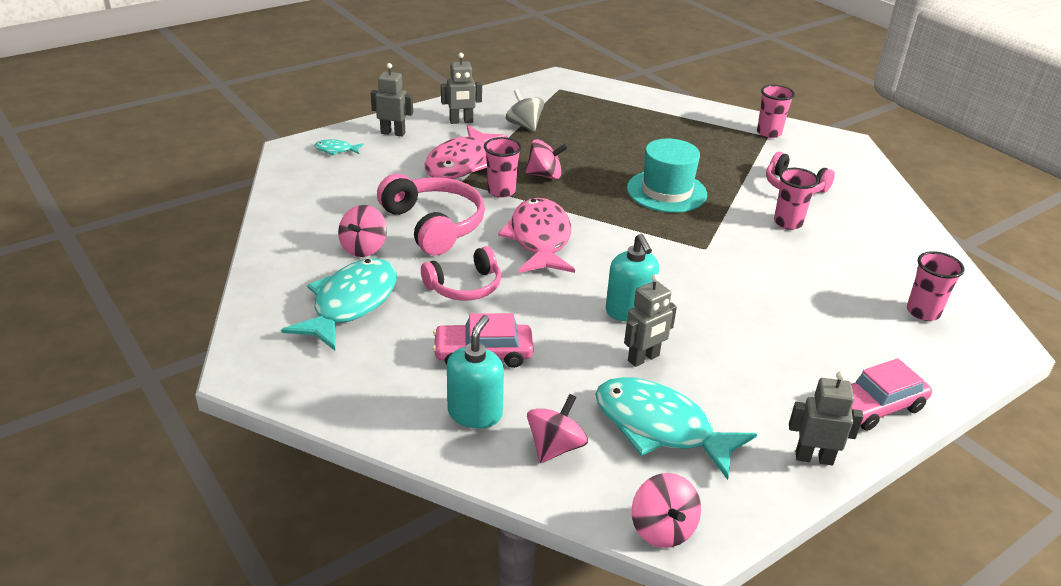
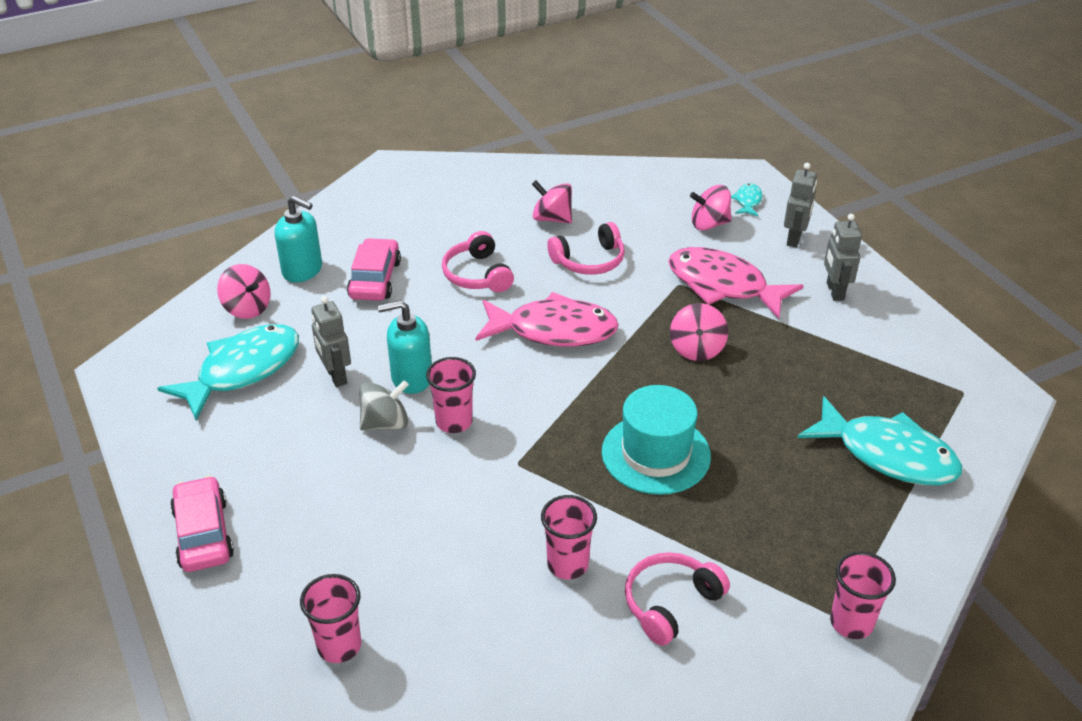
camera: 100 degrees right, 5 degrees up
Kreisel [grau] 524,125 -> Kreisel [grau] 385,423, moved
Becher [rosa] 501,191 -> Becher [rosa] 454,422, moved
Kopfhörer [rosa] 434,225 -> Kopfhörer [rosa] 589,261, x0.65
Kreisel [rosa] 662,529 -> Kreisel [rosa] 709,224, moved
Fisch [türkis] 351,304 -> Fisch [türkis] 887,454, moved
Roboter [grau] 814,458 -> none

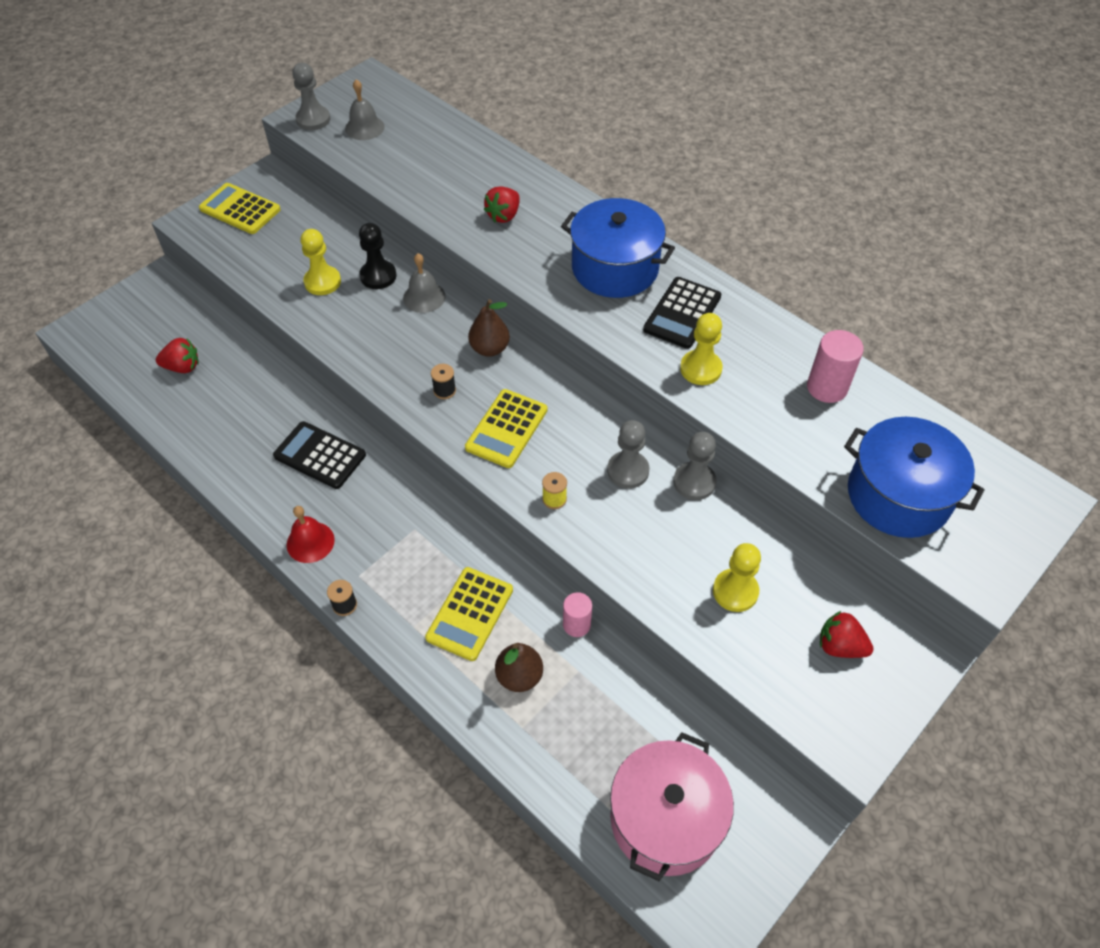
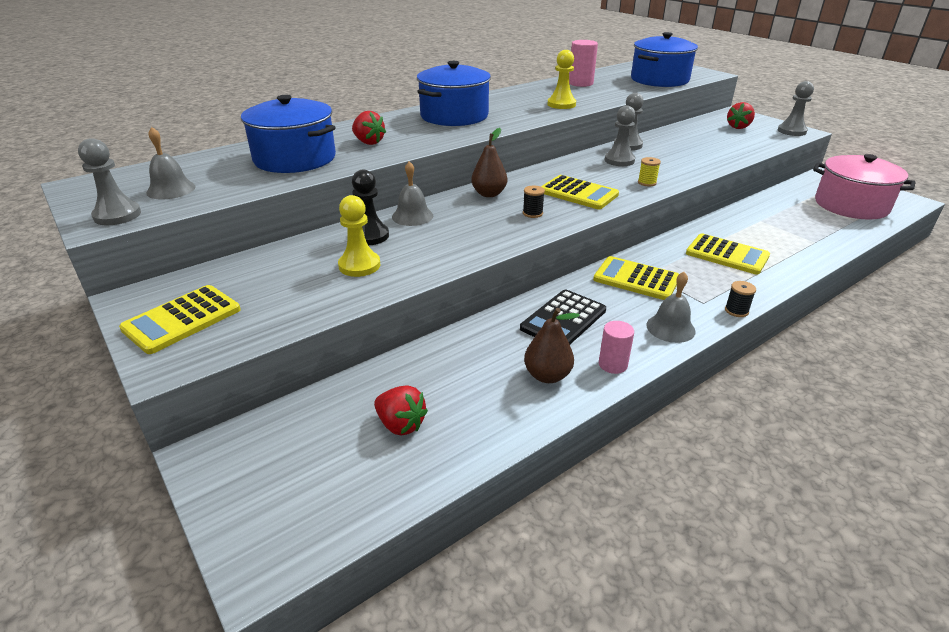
camera: 80 degrees left, 20 degrees down
none -> Kochtopf [blau] 295,159
Erdbeere [rot] 182,367 -> Erdbeere [rot] 401,424, 120 degrees clockwise
Birne [braun] 519,676 -> Birne [braun] 547,375, moved
none -> Taschenrechner [gelb] 636,279
Vollzylinder [rosa] 576,624 -> Vollzylinder [rosa] 613,364, moved
Glocke [rot] 310,542 -> Glocke [grau] 670,328
none -> Bauer [grau] 791,131
Taschenrechner [schwarz] 682,313 -> none
Bauer [gelb] 735,591 -> none

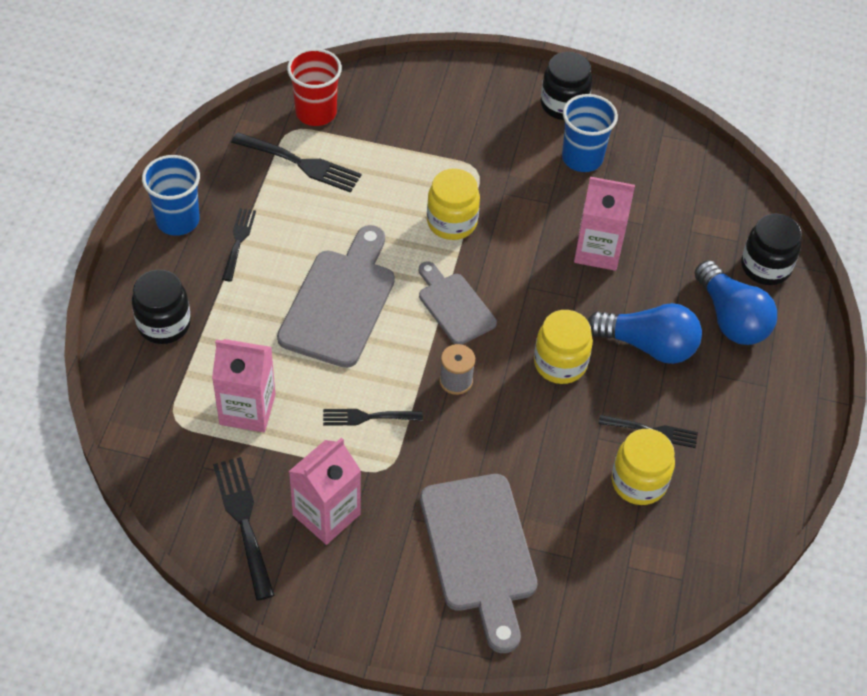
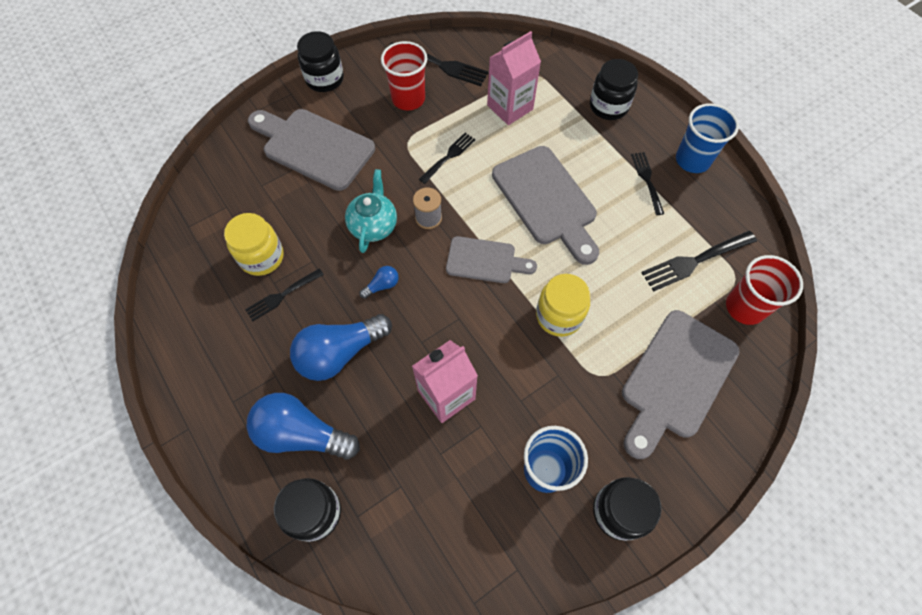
camera: 135 degrees right, 10 degrees up
none -> Einmachglas [schwarz] 324,79
none -> Teekanne [türkis] 373,225
Einmachglas [gelb] 560,363 -> Glühbirne [blau] 382,285
Getränkekarton [rosa] 326,514 -> Becher [rot] 408,99
none -> Schneidebrett [grau] 676,379
Gabel [schwarz] 238,241 -> Gabel [schwarz] 647,180, 150 degrees counterclockwise

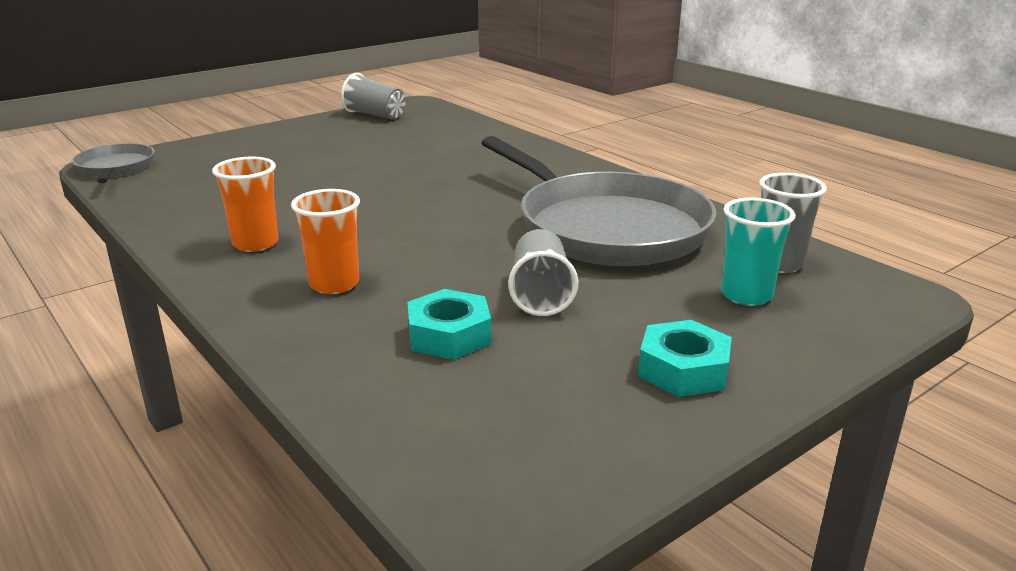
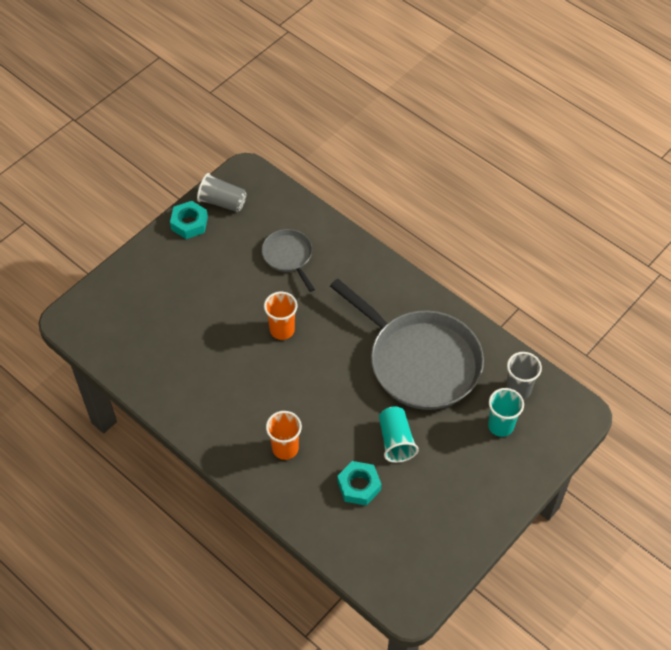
camera: 10 degrees left, 30 degrees up
Sechskantmutter [türkis] 683,370 -> Sechskantmutter [türkis] 189,223, moved
Pfanne [grau] 115,168 -> Pfanne [grau] 288,256, moved
Becher [orange] 255,243 -> Becher [orange] 282,330, moved
Becher [grau] 540,294 -> Becher [türkis] 395,441

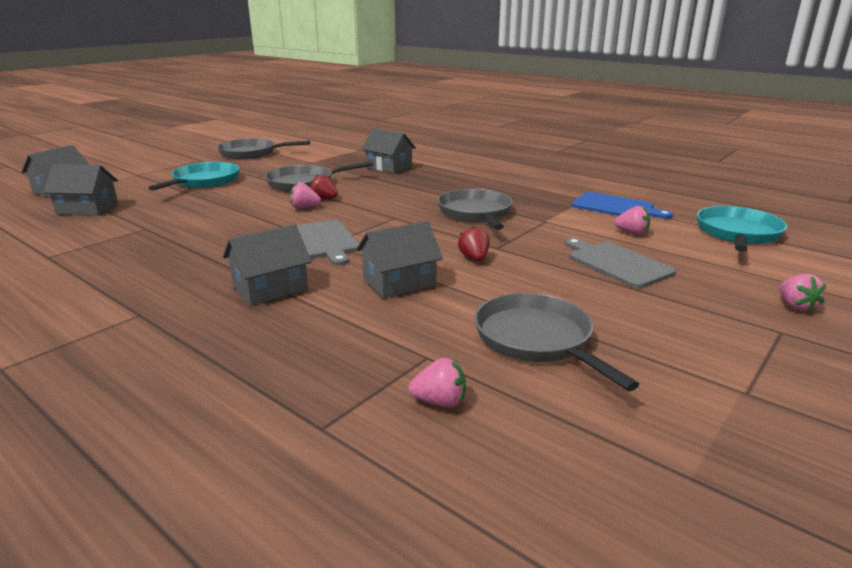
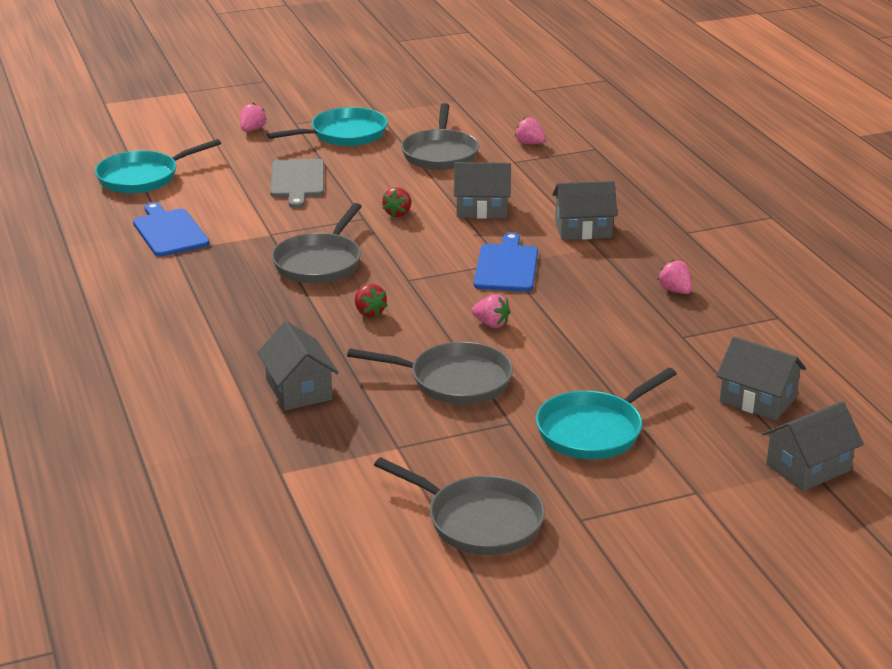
camera: 150 degrees left, 5 degrees up
none -> Pfanne [türkis] 344,134
Erdbeere [rot] 324,199 -> Erdbeere [rot] 369,312, moved
Schneidebrett [grau] 324,241 -> Schneidebrett [blau] 506,266
Erdbeere [rosa] 632,233 -> Erdbeere [rosa] 675,291, moved

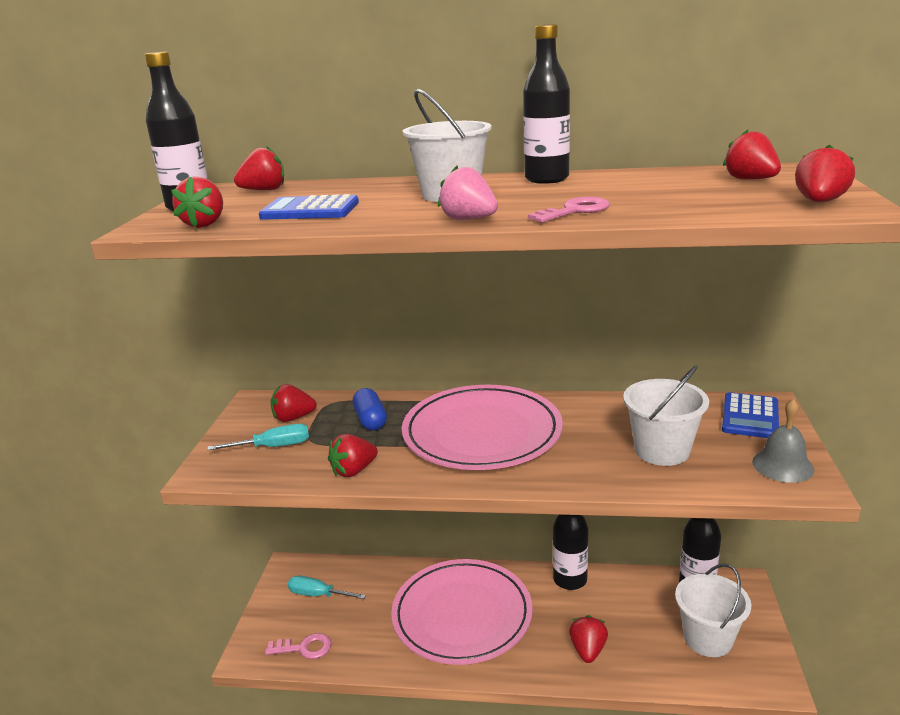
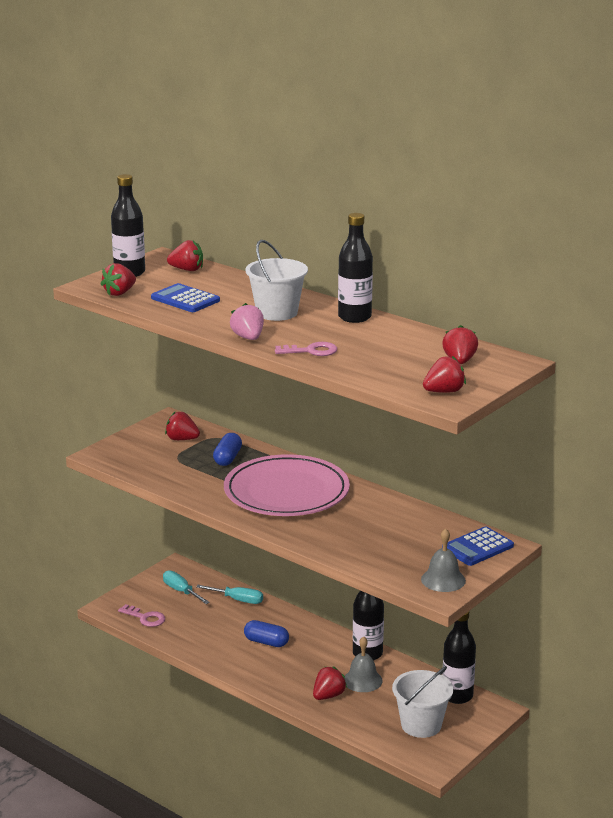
camera: 30 degrees right, 0 degrees up
Schraubenzieher [türkis] 273,447 -> Schraubenzieher [türkis] 237,600, moved
Teller [rosa] 462,615 -> Kapsel [blau] 266,642
none -> Glocke [grau] 362,680
Erdbeere [rot] 354,471 -> none
Eimer [weiß] 662,450 -> none

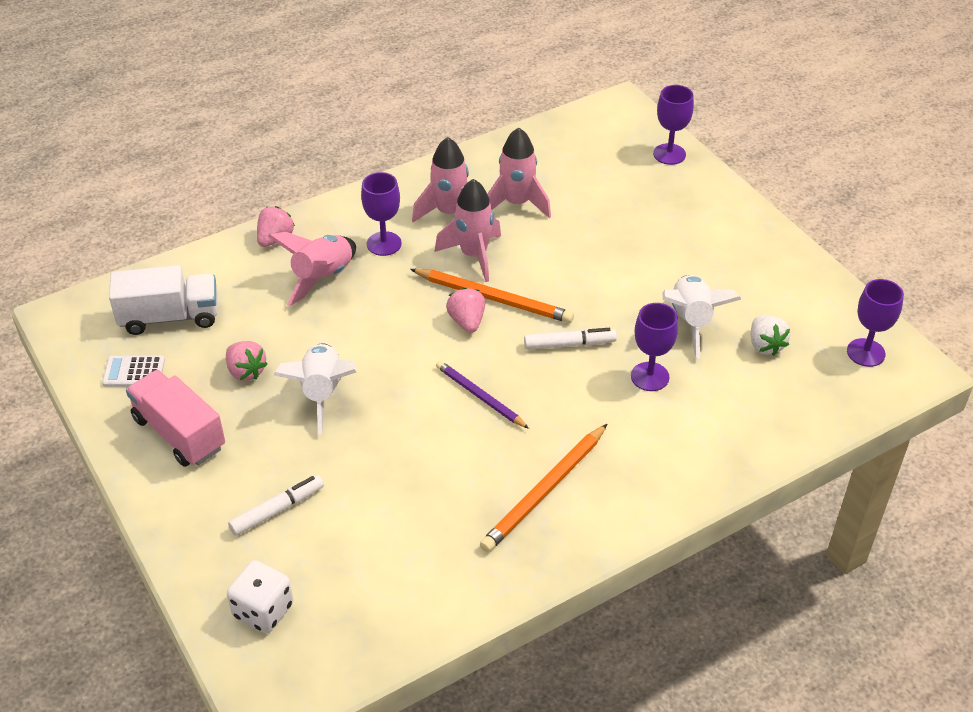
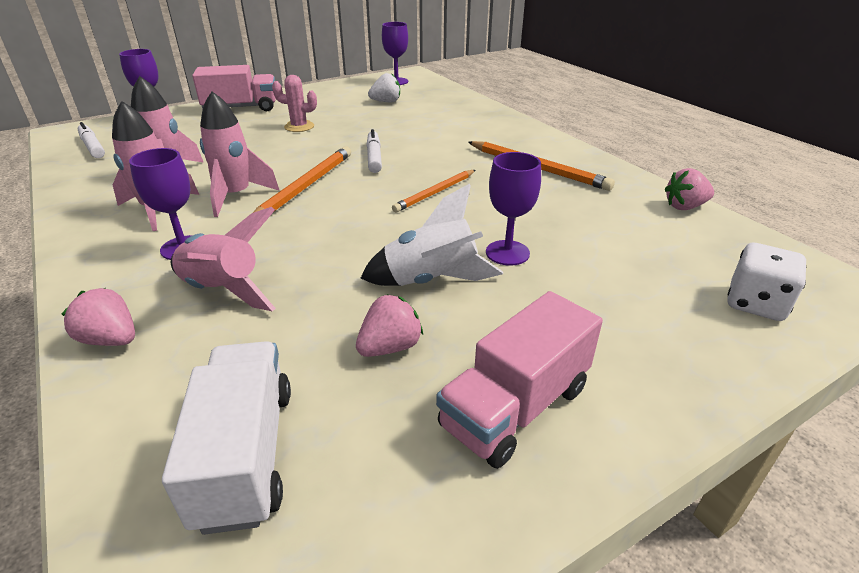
camera: 90 degrees left, 10 degrees down
Filzstift [weiß] 277,510 -> Filzstift [weiß] 92,146, moved
none -> Lastwagen [rosa] 241,108
none -> Kaktus [rosa] 299,127
Bleistift [lila] 480,396 -> Bleistift [orange] 435,193
Kelch [lila] 650,376 -> Kelch [lila] 507,253, moved
Erdbeere [rosa] 467,321 -> Erdbeere [rosa] 685,207, moved
Taschenrechner [weiß] 134,372 -> none
Rakete [weiß] 691,322 -> none

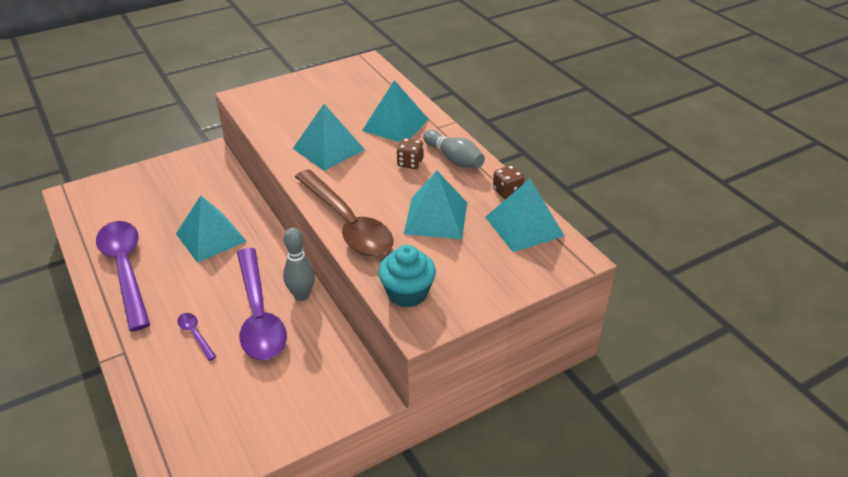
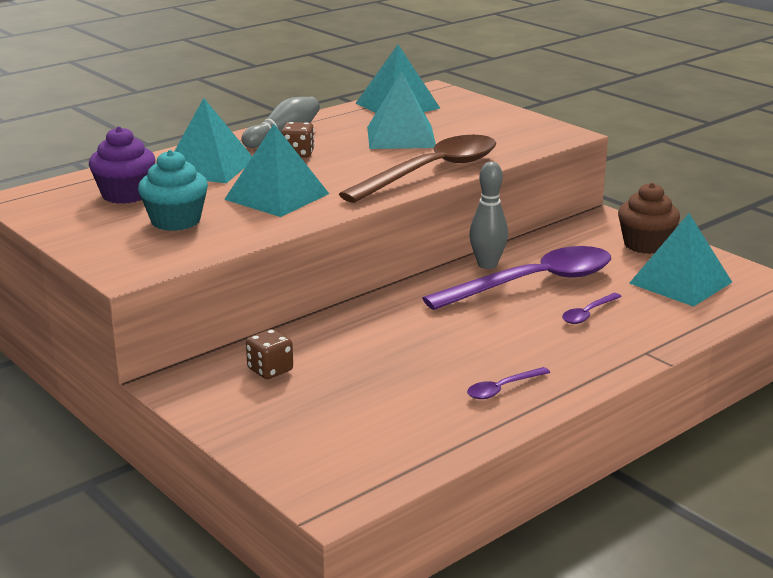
camera: 100 degrees left, 15 degrees down
none -> Muffin [lila] 125,195
Muffin [türkis] 407,293 -> Muffin [türkis] 176,221, moved
Spielwürfel [braun] 507,191 -> Spielwürfel [braun] 270,370, moved
Löffel [lila] 126,269 -> Löffel [lila] 502,389, x0.41
none -> Muffin [braun] 645,245
Pyramide [türkis] 211,237 -> Pyramide [türkis] 680,282, moved

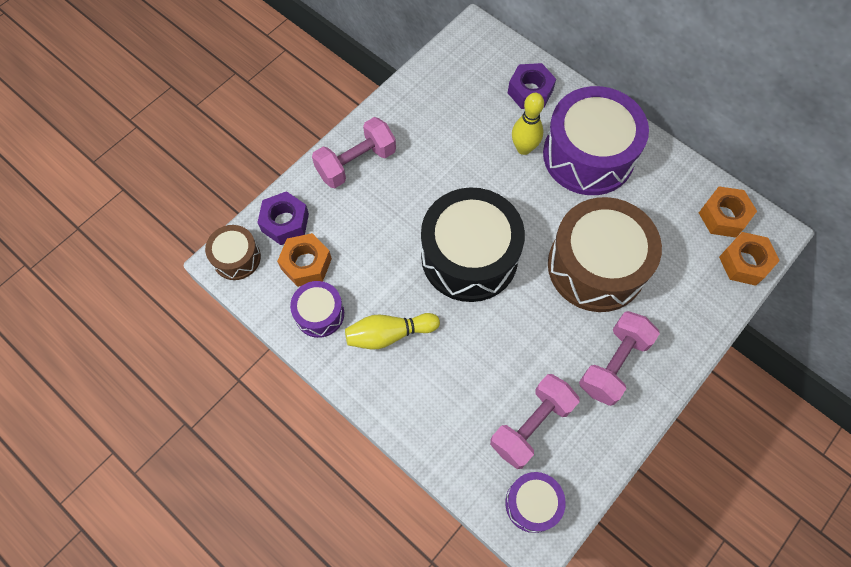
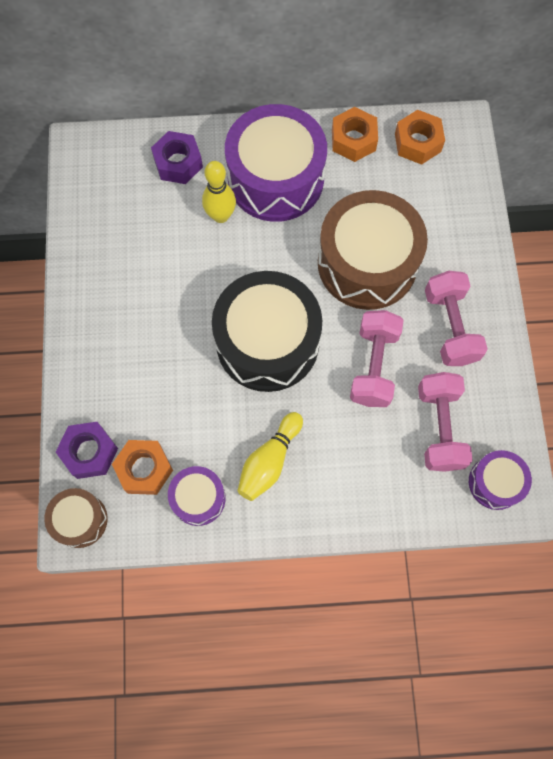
camera: 45 degrees left, 5 degrees up
Sechskantmutter [orange] 744,262 -> Sechskantmutter [orange] 353,140, moved
Hantel [rosa] 356,163 -> Hantel [rosa] 374,366, moved

